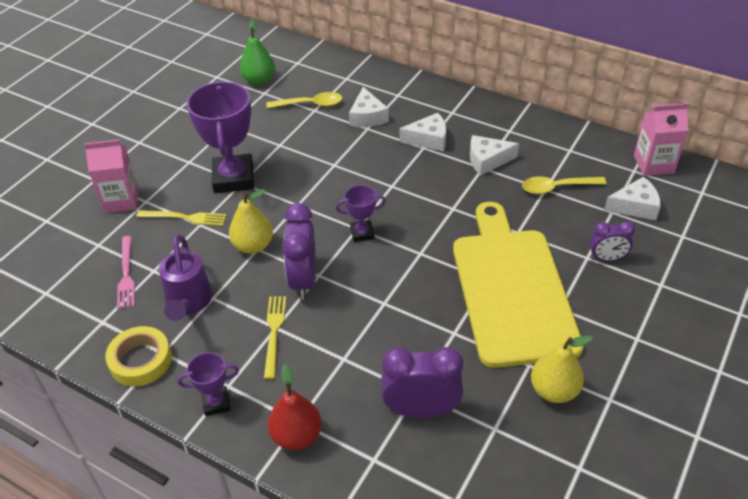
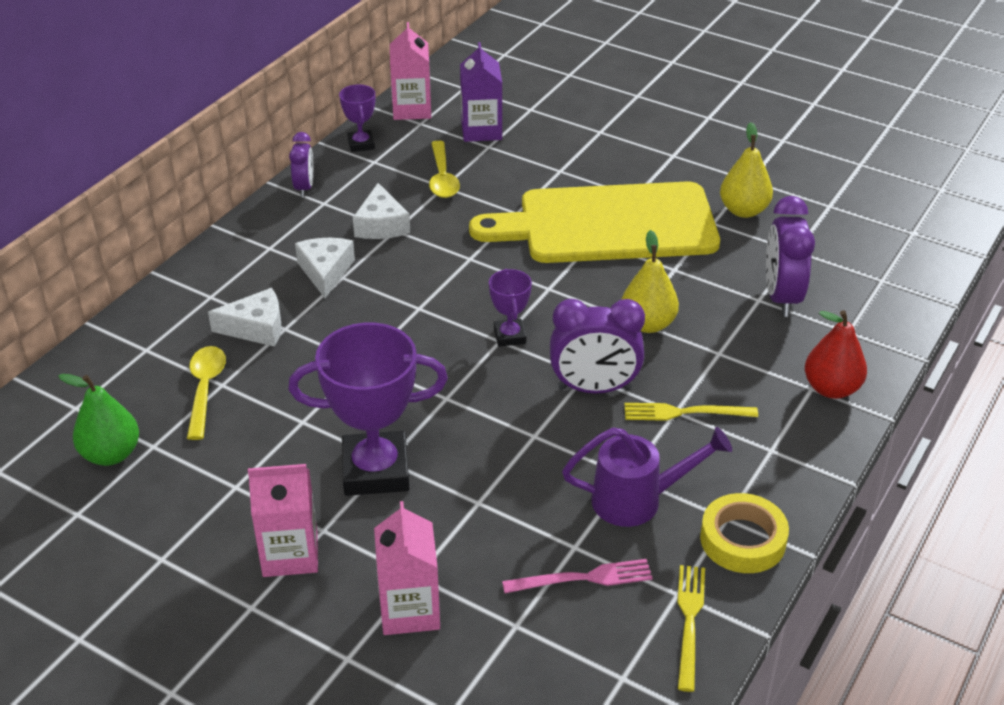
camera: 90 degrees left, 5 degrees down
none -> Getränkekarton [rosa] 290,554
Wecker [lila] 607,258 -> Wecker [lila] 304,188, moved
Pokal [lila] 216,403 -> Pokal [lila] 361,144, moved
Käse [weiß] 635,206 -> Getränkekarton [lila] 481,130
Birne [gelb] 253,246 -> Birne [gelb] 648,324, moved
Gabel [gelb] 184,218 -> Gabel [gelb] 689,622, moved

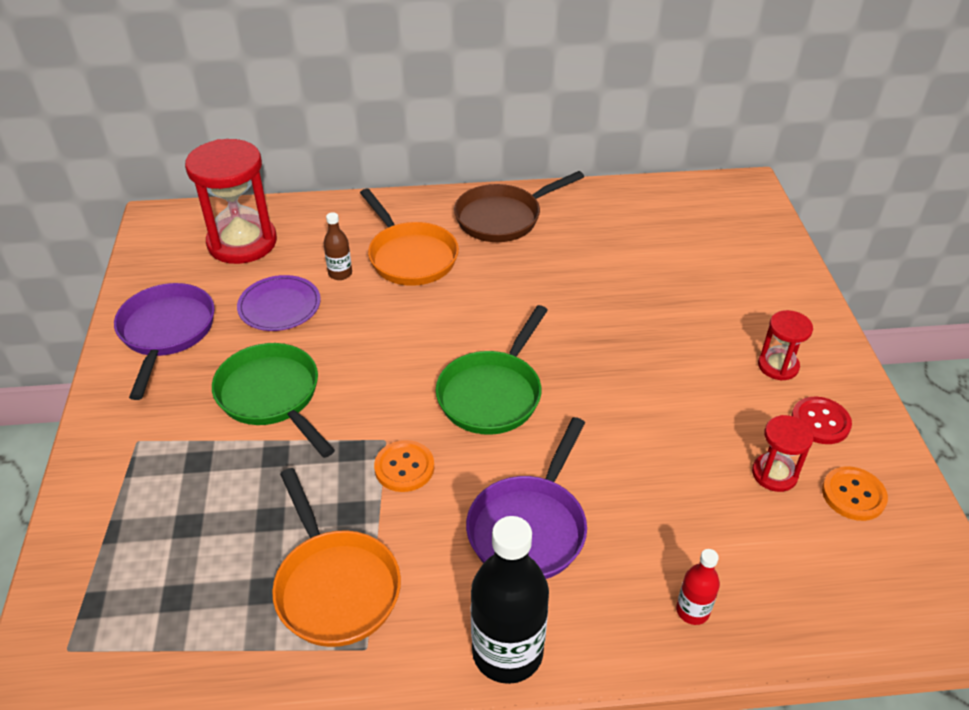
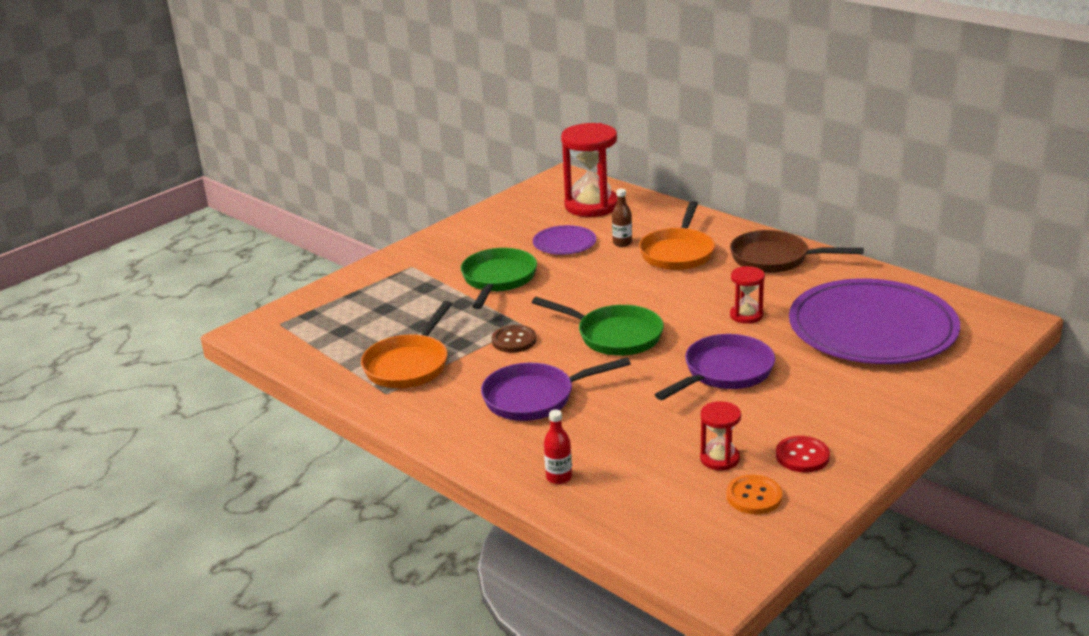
camera: 50 degrees right, 15 degrees down
Knopf [orange] 404,467 -> Knopf [braun] 514,340
Pfanne [grün] 492,393 -> Pfanne [grün] 614,336, 135 degrees counterclockwise
Pfanne [lila] 166,333 -> Pfanne [lila] 724,372, moved
Sanduhr [rot] 778,366 -> Sanduhr [rot] 746,315, moved
none -> Teller [lila] 872,328
Flasche [schwarz] 507,652 -> none

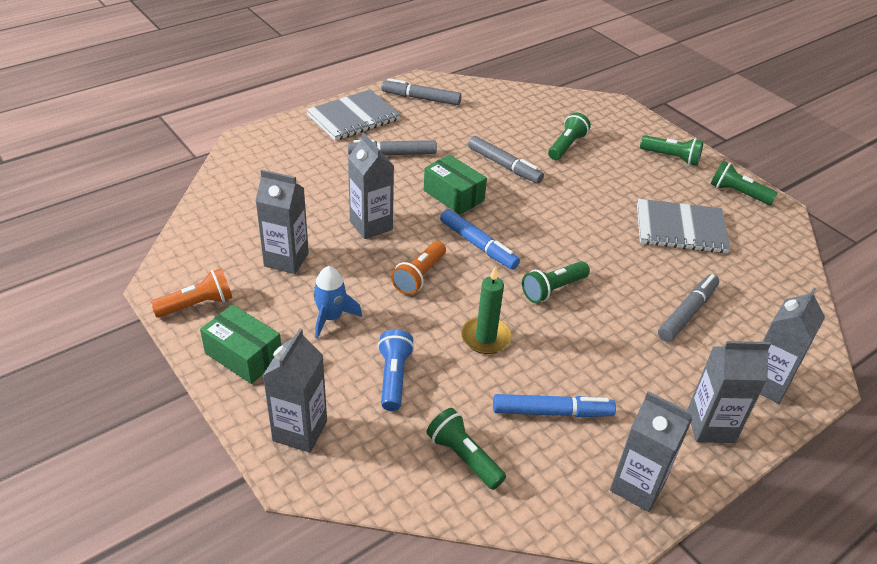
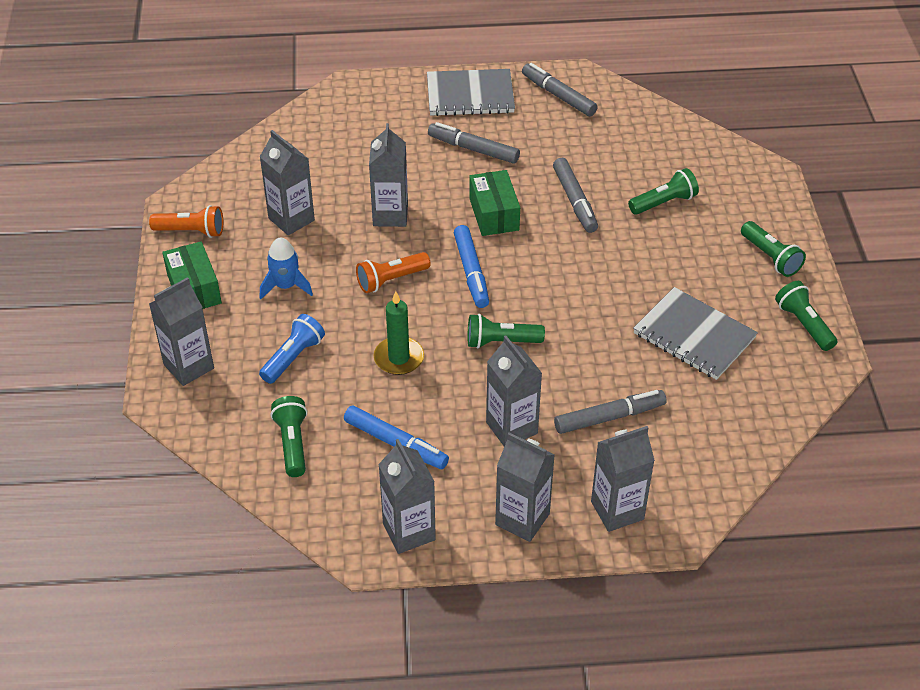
camera: 35 degrees right, 5 degrees up
none -> Getränkekarton [grau] 511,428

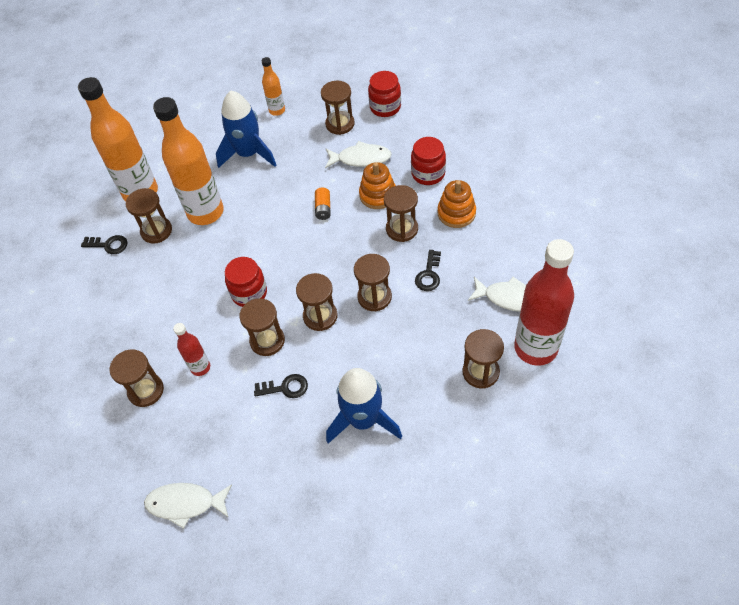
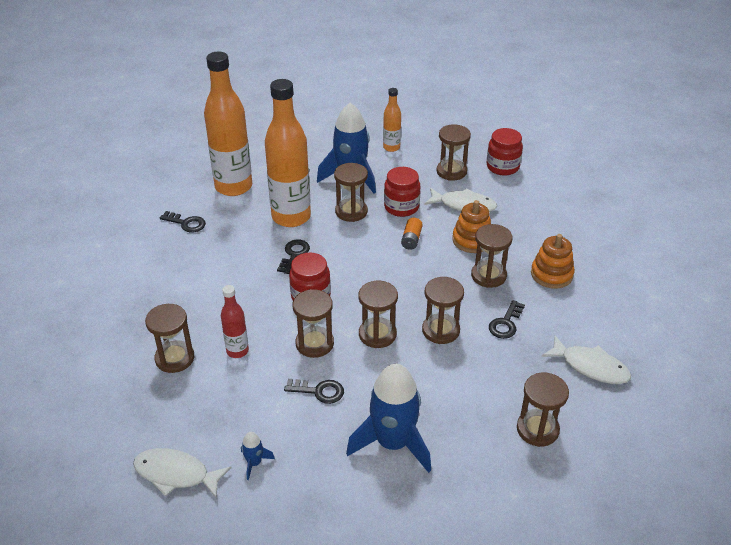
camera: 10 degrees right, 15 degrees down
none -> Rakete [blau] 254,463
none -> Schlüssel [schwarz] 294,254
Sanduhr [braun] 156,231 -> Sanduhr [braun] 351,212, moved
Einmachglas [rot] 428,174 -> Einmachglas [rot] 401,207, moved
Flasche [rot] 535,348 -> none

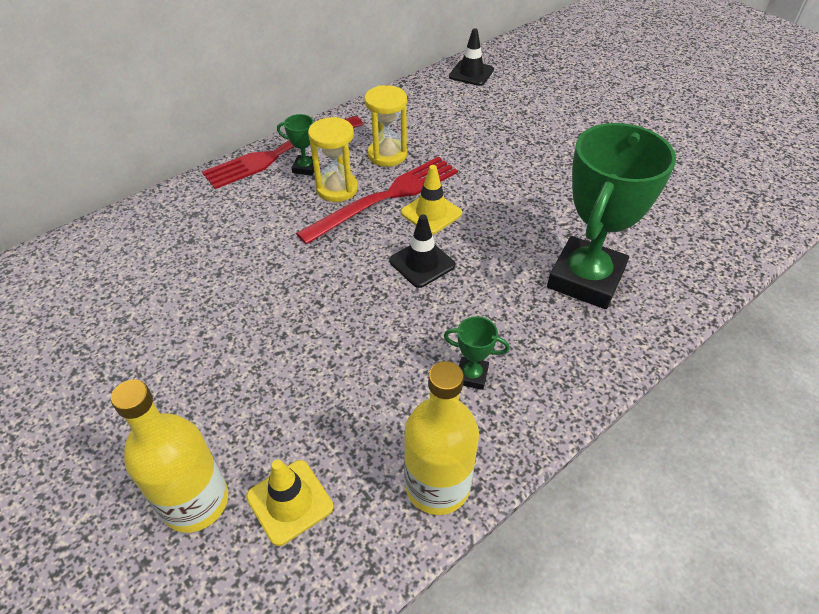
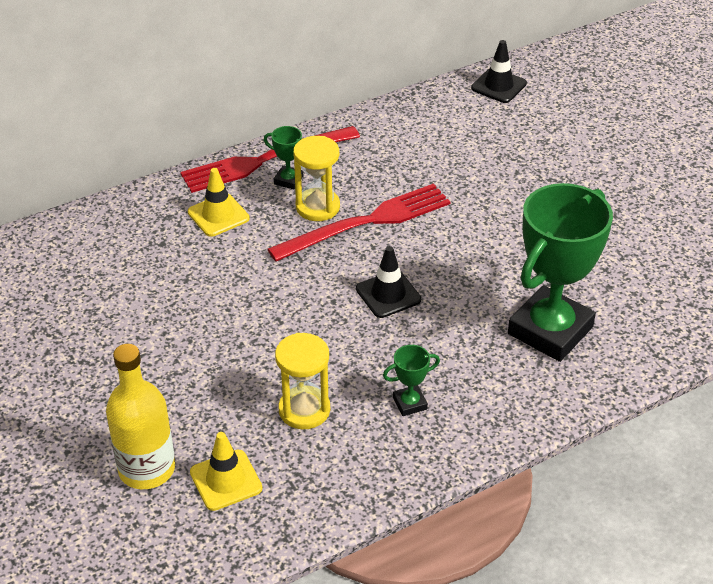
camera: 10 degrees right, 5 degrees down
Leitkegel [gelb] 431,213 -> Leitkegel [gelb] 218,215, moved
Sanduhr [gelb] 387,155 -> Sanduhr [gelb] 304,410, moved
Pokal [grün] 471,375 -> Pokal [grün] 410,403, 45 degrees counterclockwise
Flasche [gelb] 437,485 -> none

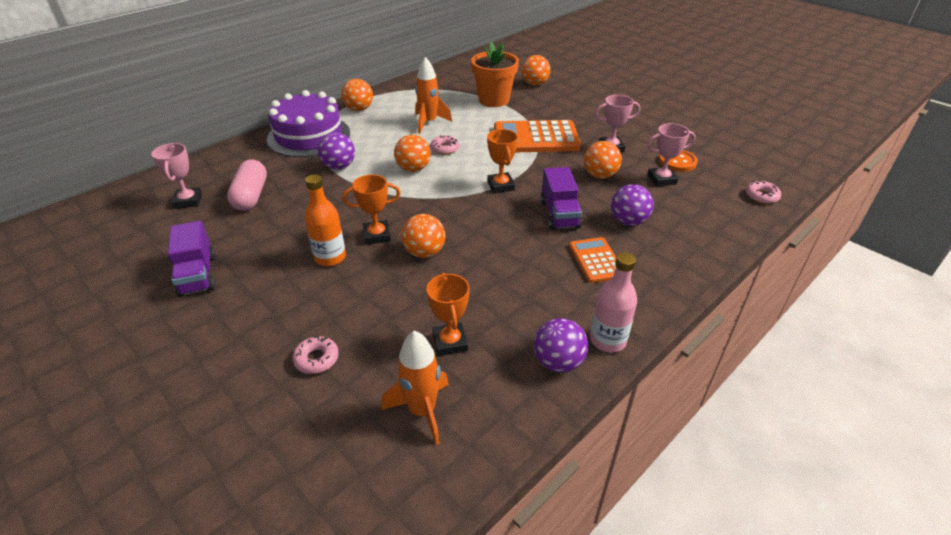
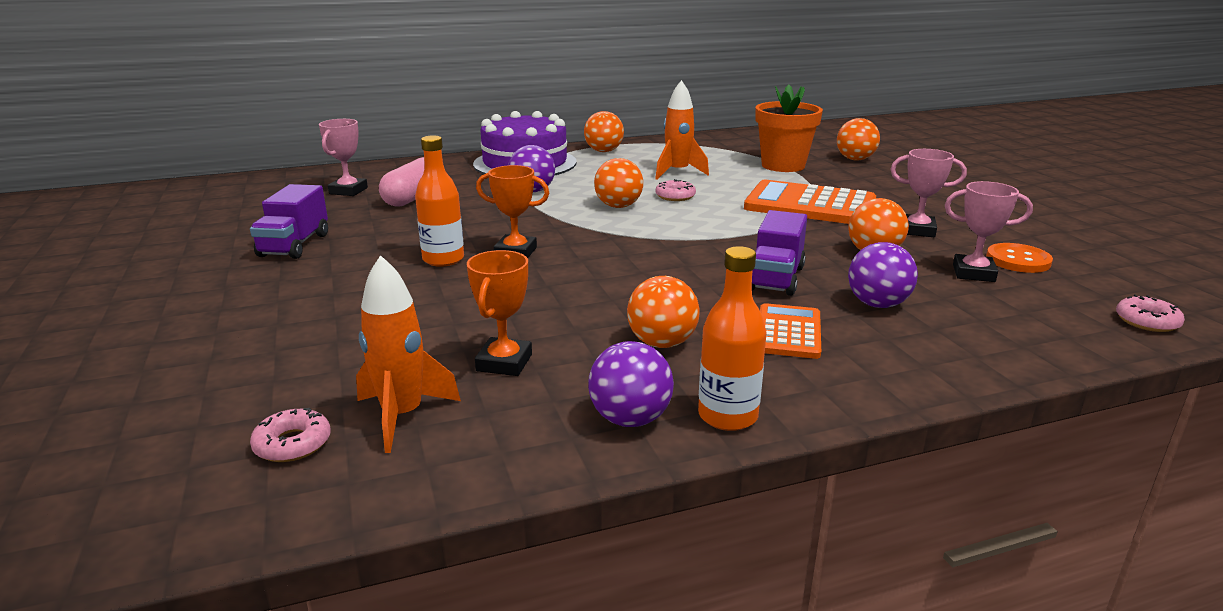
camera: 25 degrees right, 15 degrees down
Donut [rosa] 316,359 -> Donut [rosa] 292,444, moved
Ball [orange] 424,252 -> Ball [orange] 662,343, moved
Flasche [rosa] 607,340 -> Flasche [orange] 727,416
Pokal [orange] 500,186 -> none

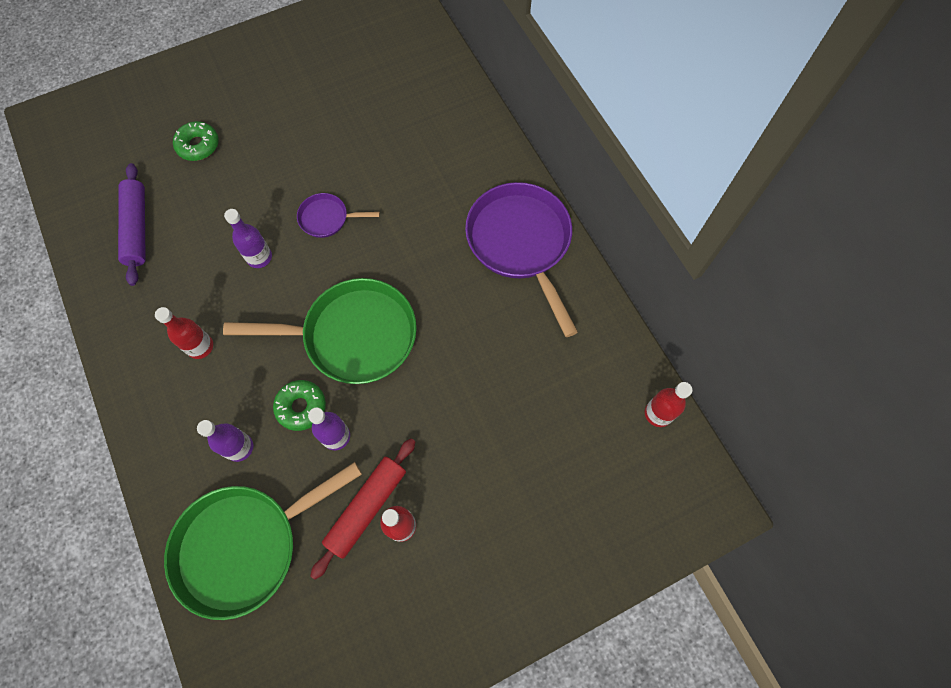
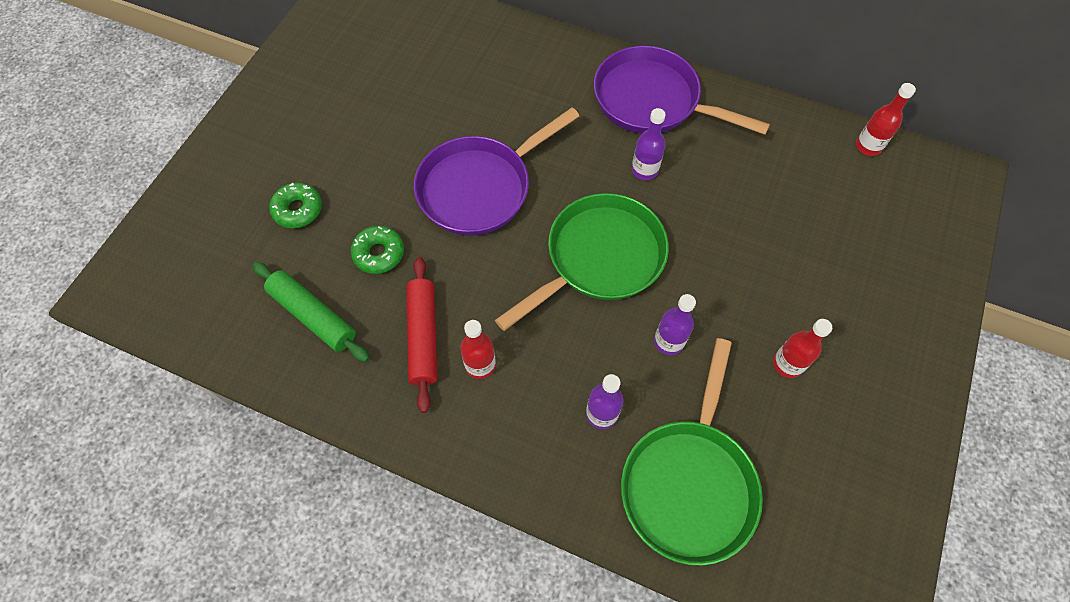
camera: 40 degrees left, 5 degrees down
Nudelholz [lila] 137,228 -> Nudelholz [grün] 313,316
Donut [grün] 301,407 -> Donut [grün] 379,253, moved
Nudelholz [rot] 367,507 -> Nudelholz [rot] 423,336, moved
Pfanne [lila] 327,218 -> Pfanne [lila] 480,187, x2.10
Flasche [lila] 259,257 -> Flasche [lila] 644,170, moved

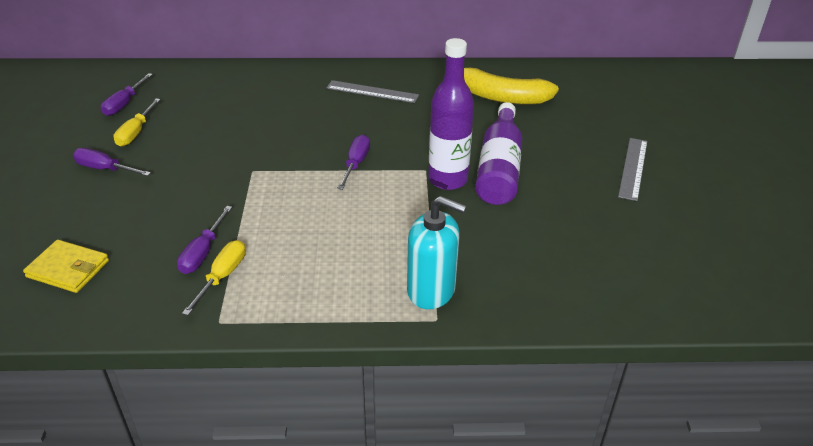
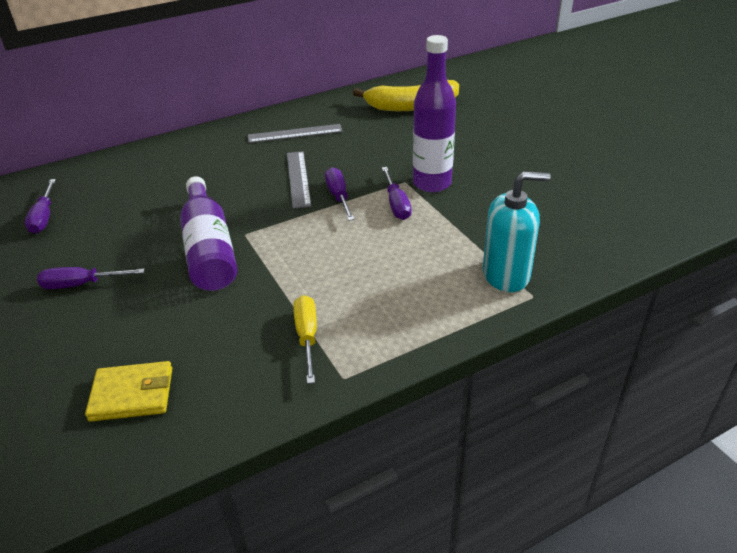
camera: 25 degrees left, 0 degrees up
Flasche [lila] 499,168 -> Flasche [lila] 209,249, moved
Lineal [grau] 633,168 -> Lineal [grau] 298,178, moved
Schraubenzieher [lila] 203,253 -> Schraubenzieher [lila] 396,204, moved
Schraubenzieher [gelb] 136,133 -> none

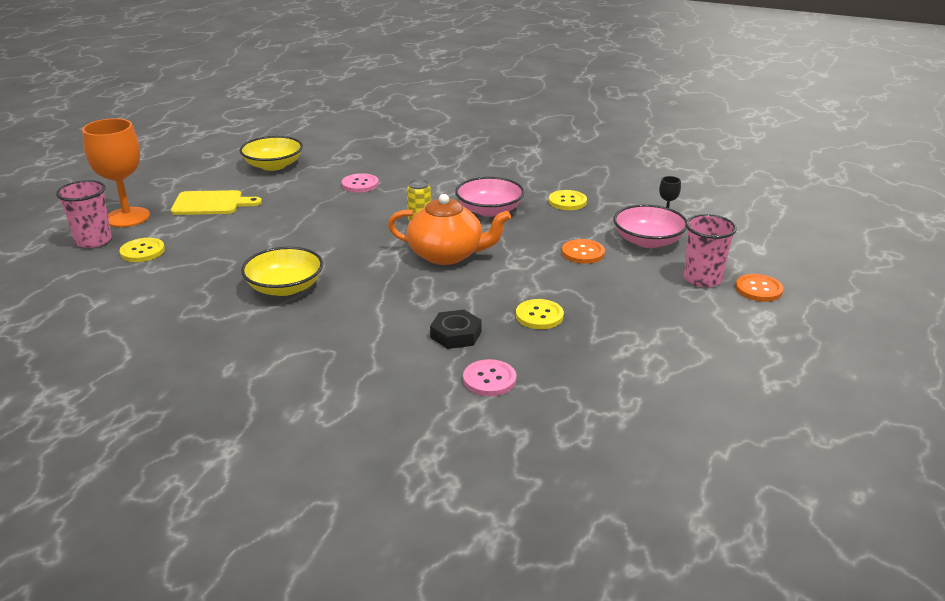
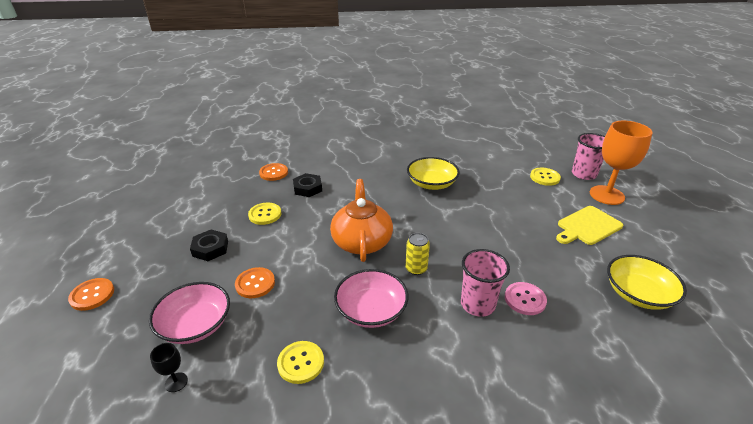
camera: 150 degrees right, 5 degrees up
none -> Sechskantmutter [schwarz] 210,248
Knopf [rosa] 489,379 -> Knopf [orange] 273,173
Teekanne [orange] 447,255 -> Teekanne [orange] 362,241, 105 degrees clockwise
Becher [rosa] 702,279 -> Becher [rosa] 477,304, moved

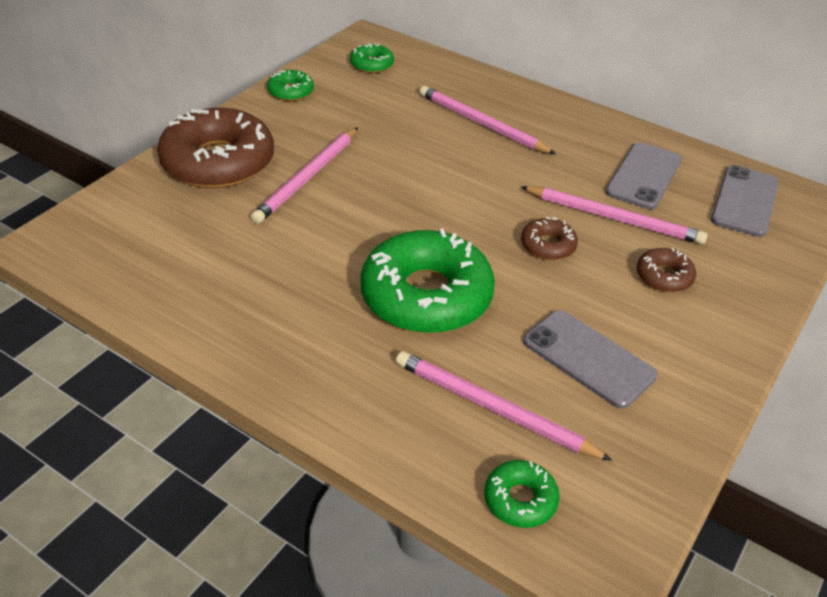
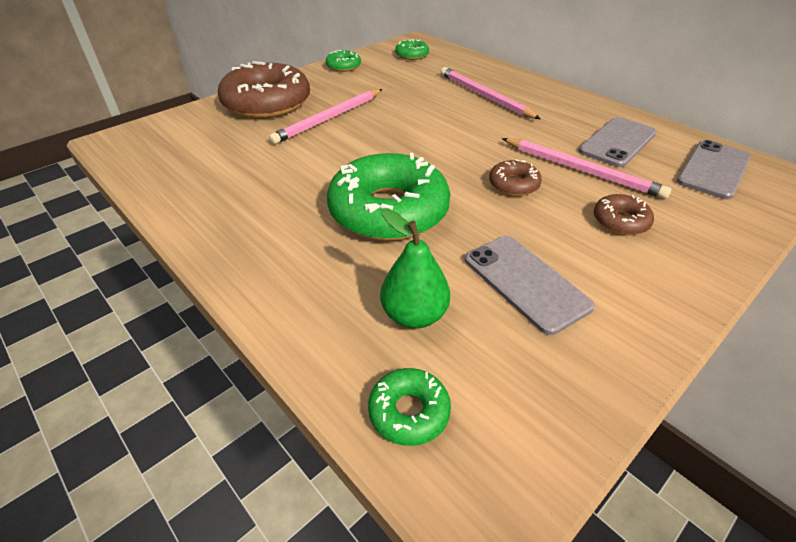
camera: 15 degrees right, 0 degrees up
Bleistift [rosa] 493,409 -> Birne [grün] 414,315

